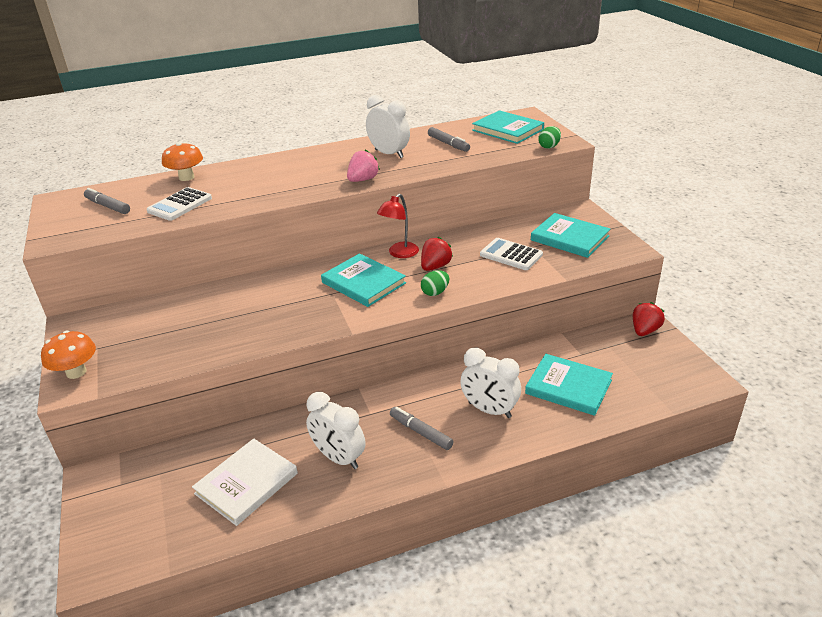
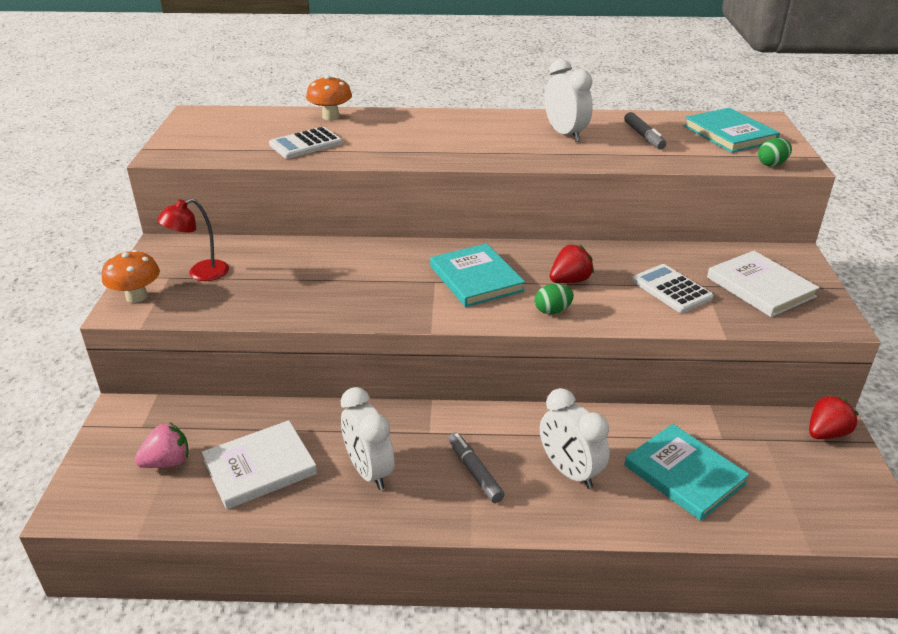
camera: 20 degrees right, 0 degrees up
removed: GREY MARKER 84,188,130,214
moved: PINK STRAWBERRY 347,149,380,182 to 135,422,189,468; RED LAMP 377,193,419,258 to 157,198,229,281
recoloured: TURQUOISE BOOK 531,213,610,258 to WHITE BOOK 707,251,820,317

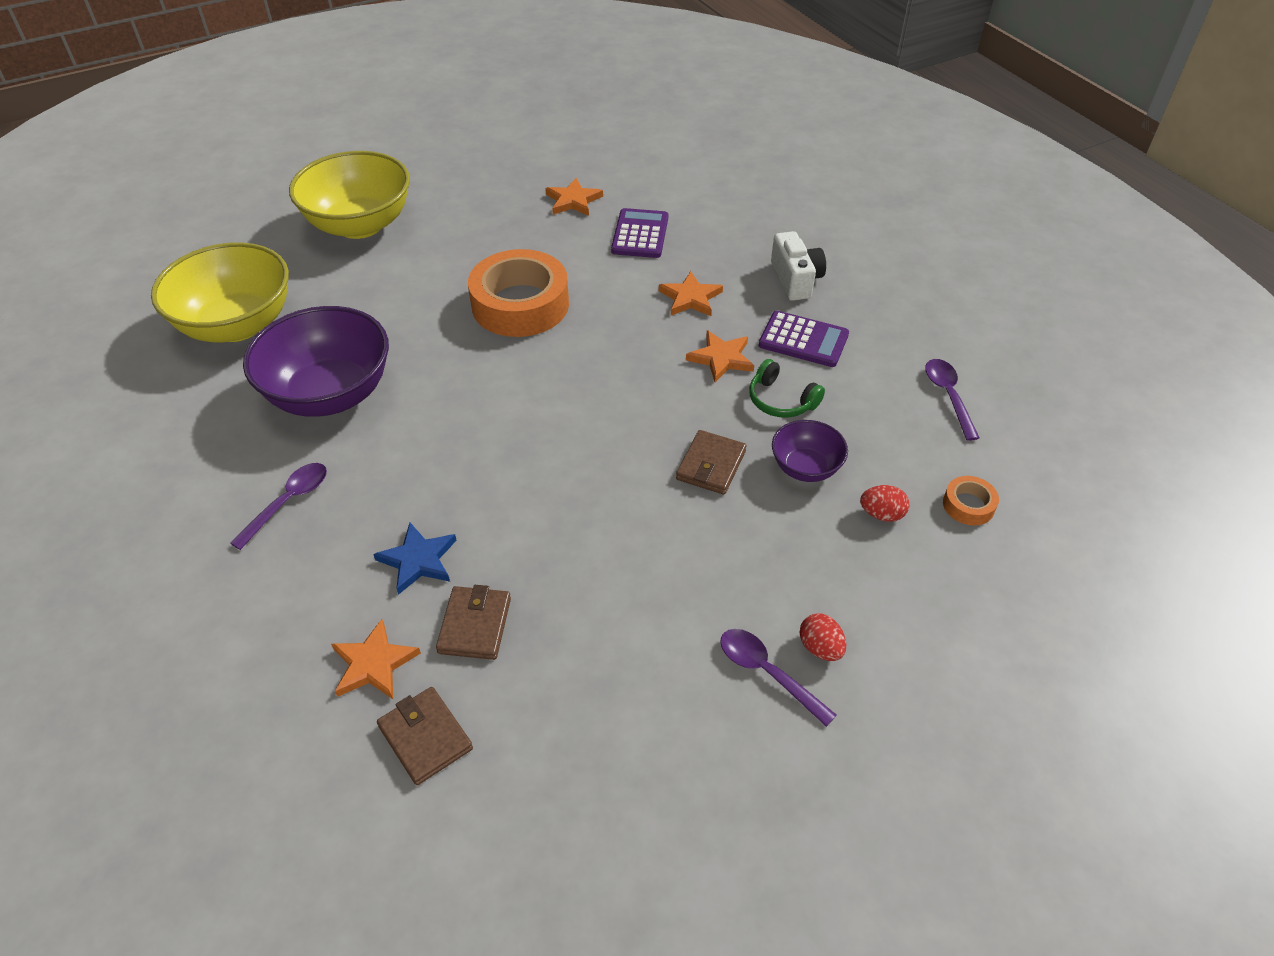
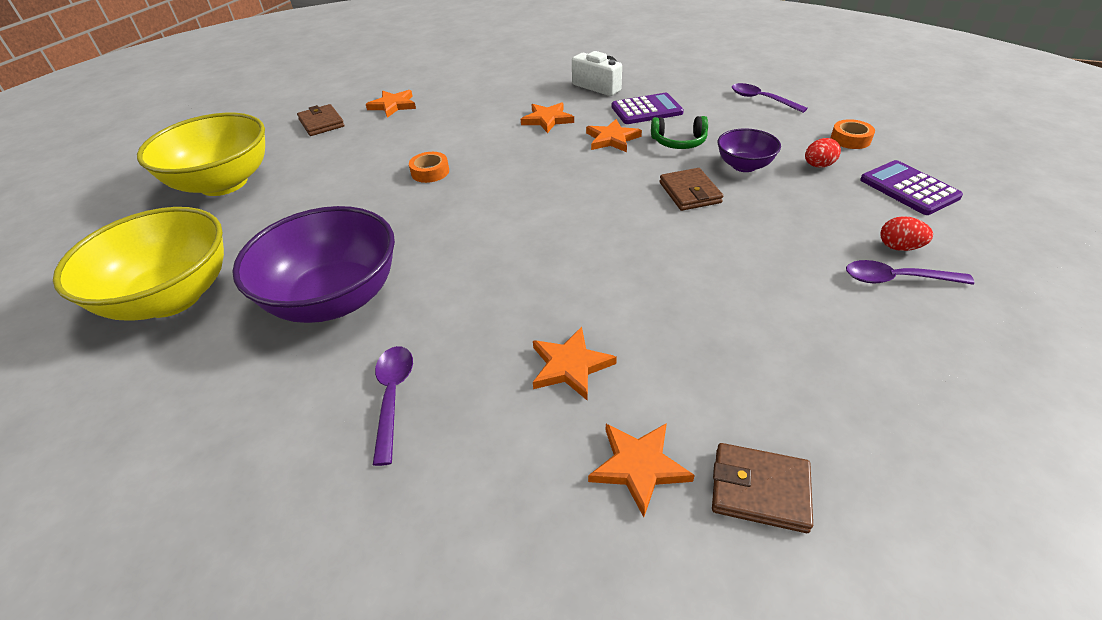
camera: 35 degrees left, 5 degrees down
moved: BROWN WALLET 436,585,511,660 to 297,104,345,136; PURPLE CALCULATOR 611,208,668,258 to 860,160,963,215
recoloured: BLUE STAR 373,523,457,595 to ORANGE STAR 533,327,617,401
resized: ORANGE TAPE 468,249,569,337 = 409,152,449,183 x0.43

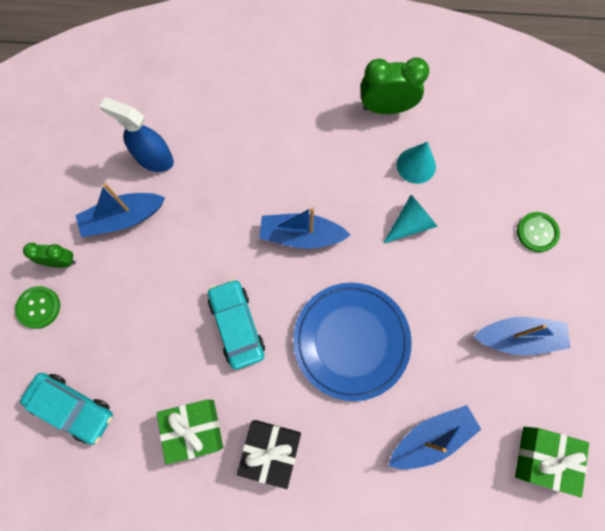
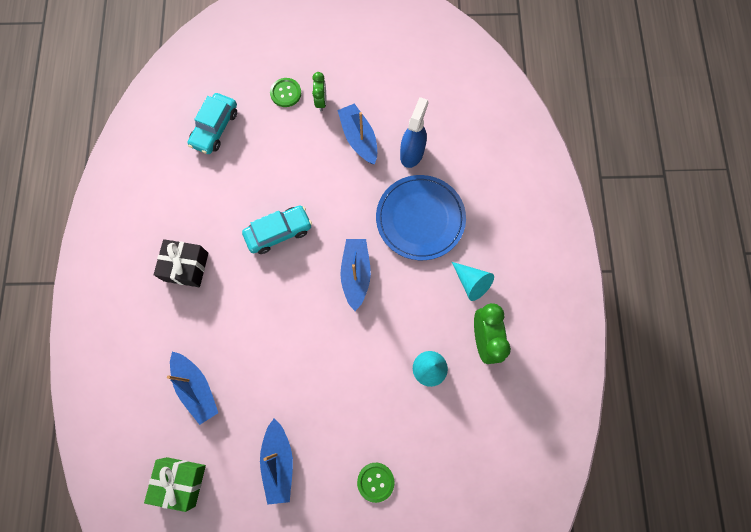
camera: 85 degrees right, 0 degrees up
removed: GREEN GIFT 157,399,223,465
moved: BLUE PLATE 293,283,412,401 to 376,175,466,260; TURQUOISE CONE 383,195,438,244 to 452,262,494,301

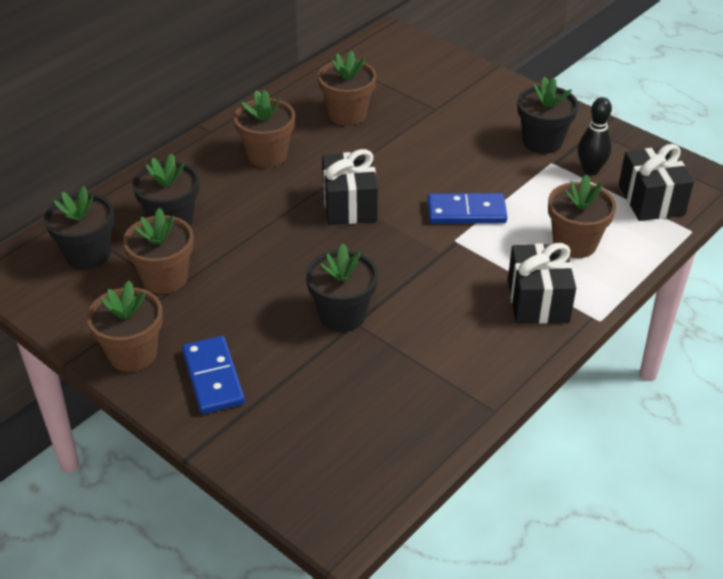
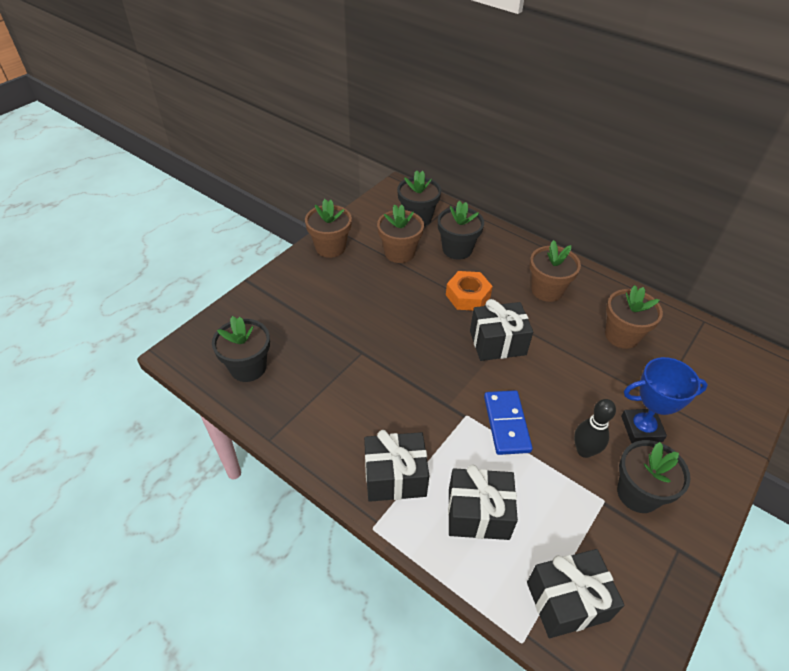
camera: 85 degrees right, 5 degrees up
removed: BLUE DOMINO 182,336,245,414
added: ORANGE NUT 446,271,493,311; BLUE TROPHY 621,357,708,443
moved: BLACK FLOWER POT 306,244,378,332 to 212,316,270,382; BLACK BOWLING PIN 578,97,612,175 to 574,399,616,458
replaced: BROWN FLOWER POT 548,175,616,258 to BLACK GIFT 448,465,518,540

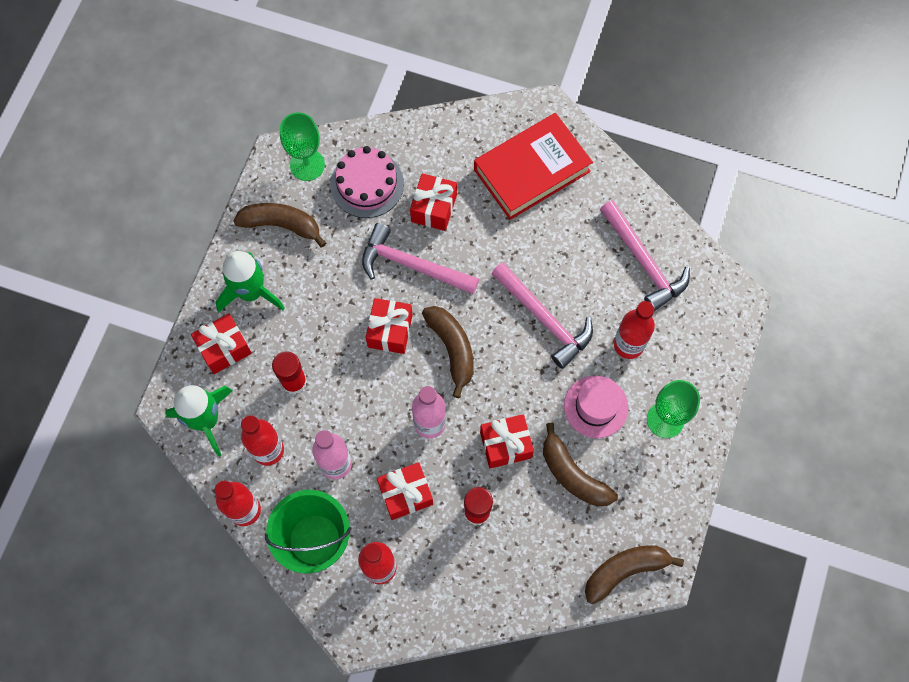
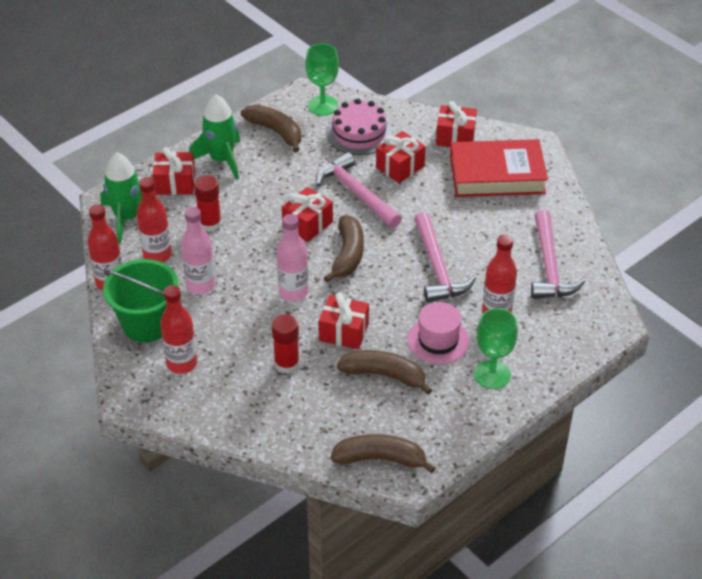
camera: 30 degrees right, 25 degrees down
moved: RED GIFT 377,462,433,520 to 436,101,477,147
turned: BROWN BANANA 543,423,618,507 = 337,350,432,395 120 degrees clockwise

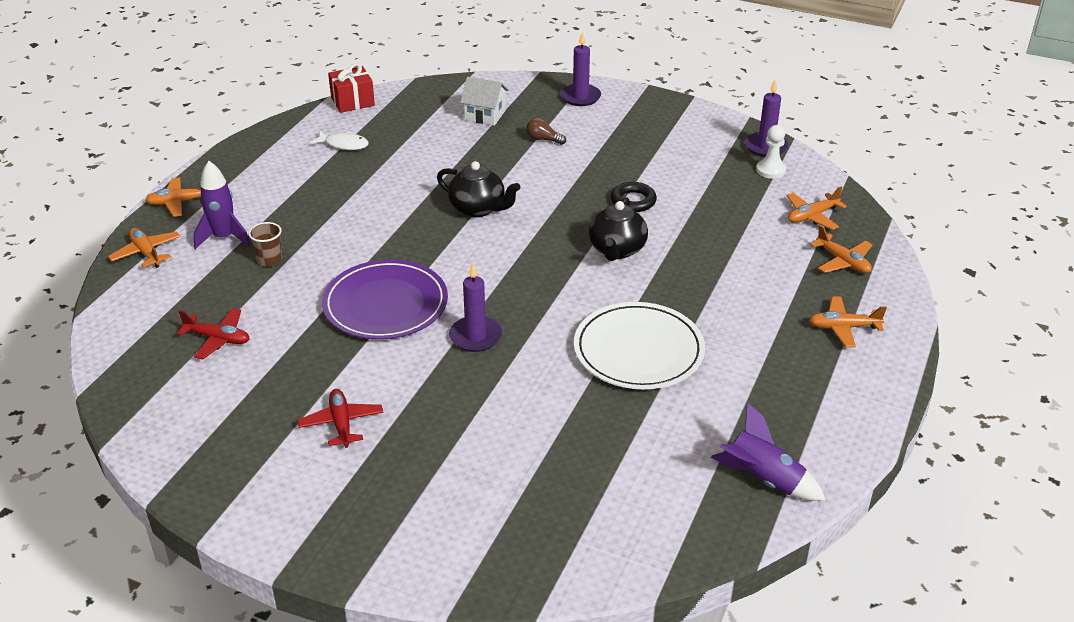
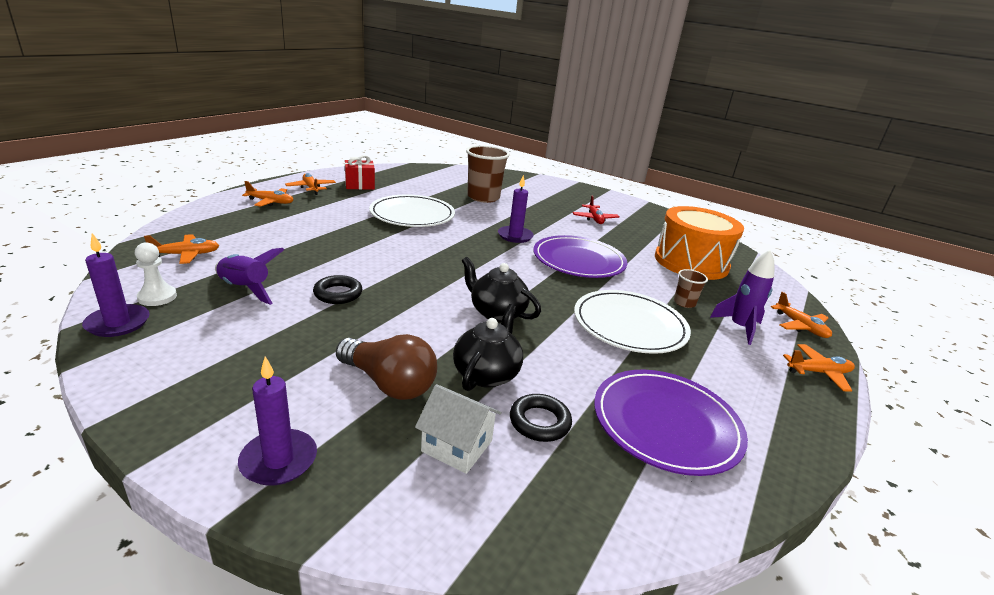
camera: 175 degrees left, 10 degrees down
added: BROWN CUP 466,145,510,203; BLACK RING 510,394,572,442; WHITE PLATE 574,290,691,354
moved: RED GIFT 328,63,375,113 to 345,155,375,190; BLACK TEAPOT 589,197,648,261 to 453,304,523,391; PURPLE ROCKET 711,403,826,501 to 215,248,284,305; ORANGE PLANE 810,225,873,273 to 285,173,336,195
replaced: RED PLANE 177,308,250,359 to ORANGE DRUM 655,206,744,280; WHITE FISH 310,131,369,150 to PURPLE PLATE 594,370,748,476
resized: BROWN LIGHT BULB 526,118,566,145 = 336,334,437,400 x2.02

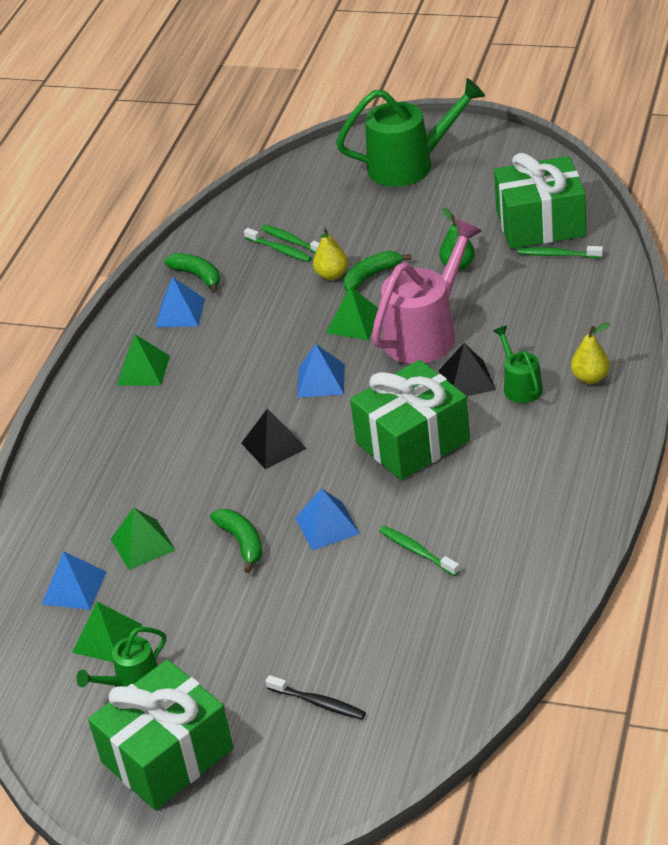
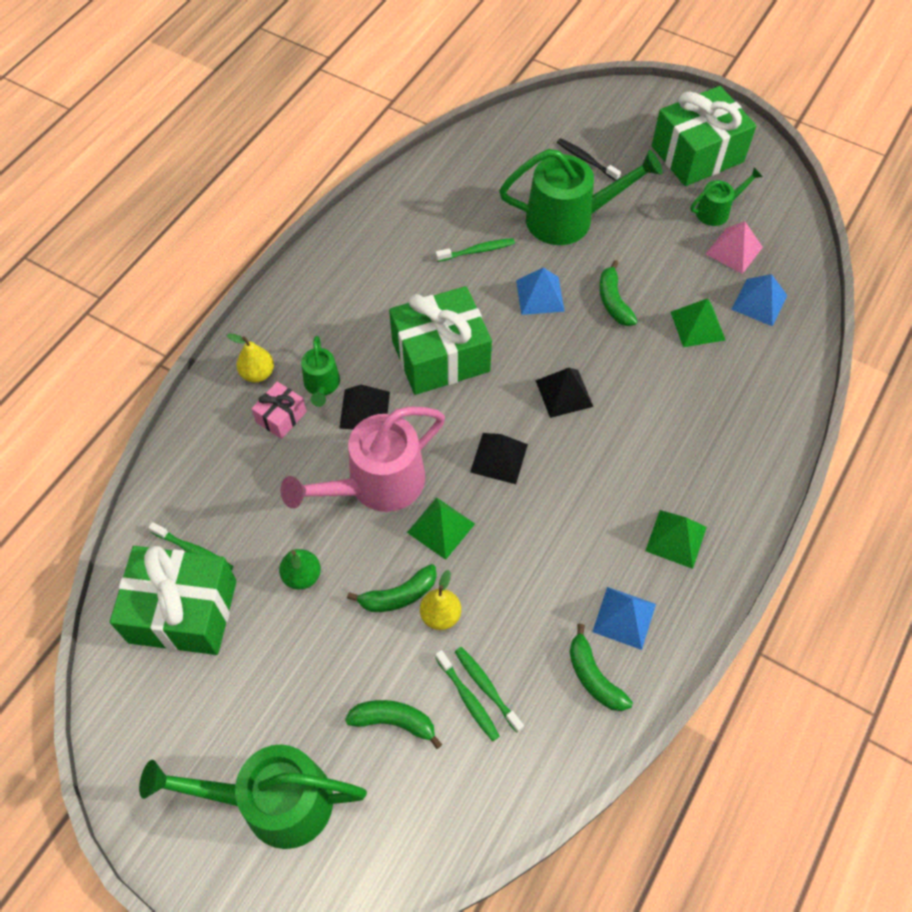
camera: 170 degrees left, 20 degrees up
added: PINK GIFT 252,382,307,439; GREEN BANANA 345,700,442,749; GREEN WATERING CAN 499,149,663,245
recoloured: GREEN PYRAMID 72,602,142,662 to PINK PYRAMID 706,221,763,274; BLUE PYRAMID 297,344,345,398 to BLACK PYRAMID 470,433,528,484
turned: GREEN TOOTHBRUSH 380,526,460,576 = 436,238,515,262 75 degrees counterclockwise

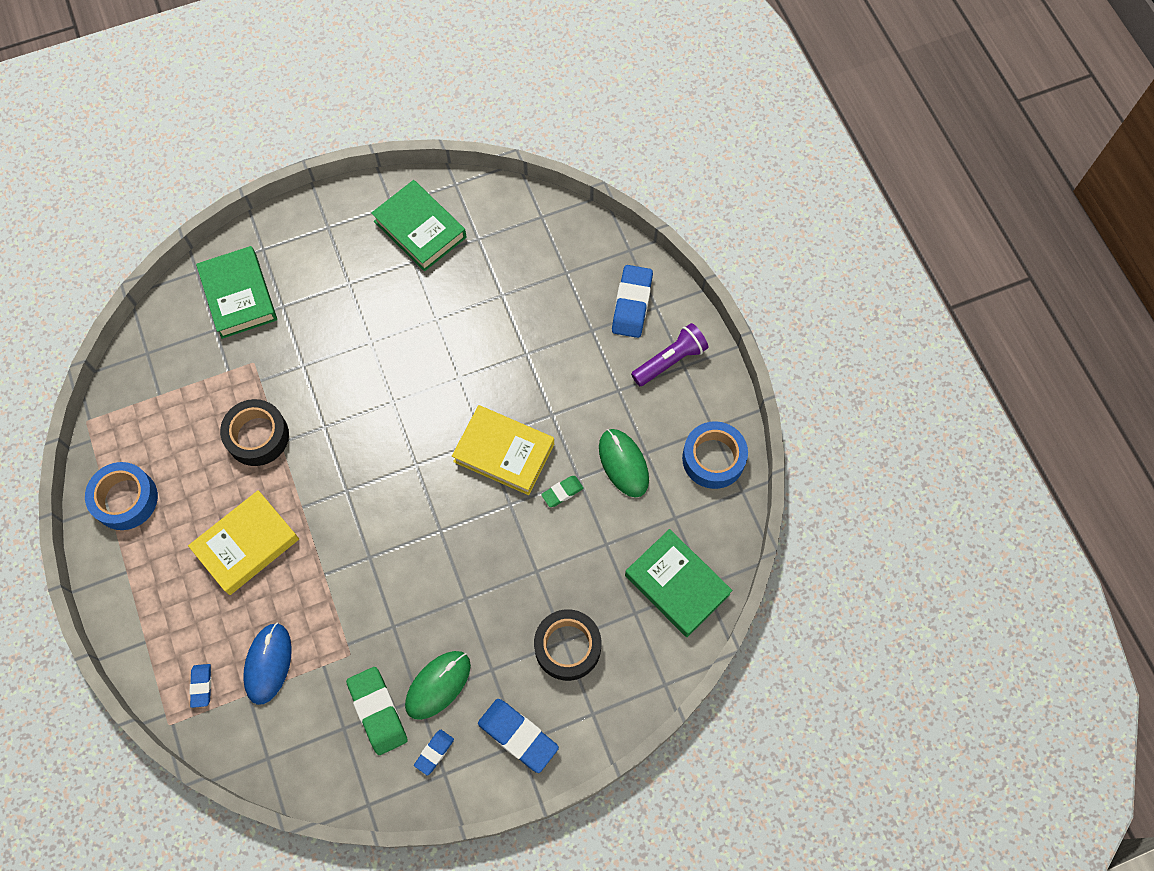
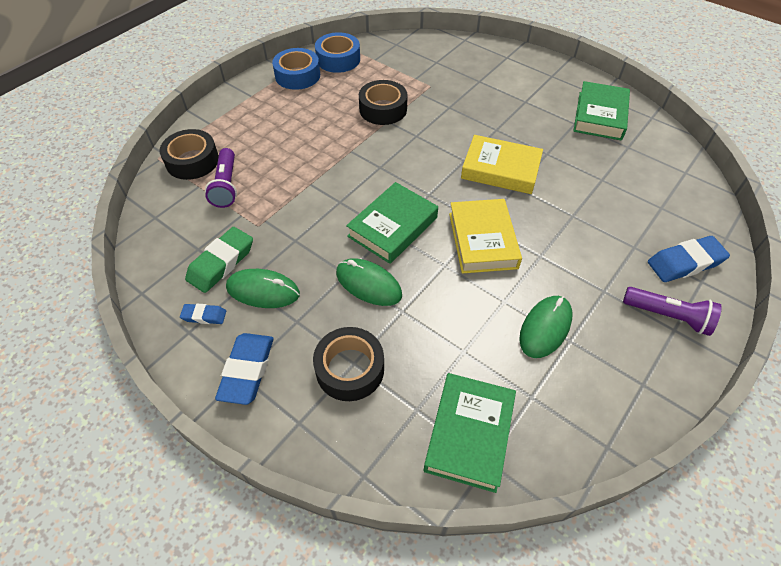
camera: 60 degrees right, 15 degrees down
removed: GREEN ERASER 541,476,583,507
added: GREEN MOUSE 336,258,402,306
moved: YELLOW BOOK 188,490,299,595 to 461,135,543,194; GREEN BOOK 196,246,277,339 to 346,182,438,264; BLUE TAPE 682,421,748,489 to 315,32,360,73
replaced: BLUE ERASER 190,664,211,708 to BLACK TAPE 160,129,219,180; BLUE MOUSE 243,623,292,705 to PURPLE FLASHLIGHT 205,148,237,208

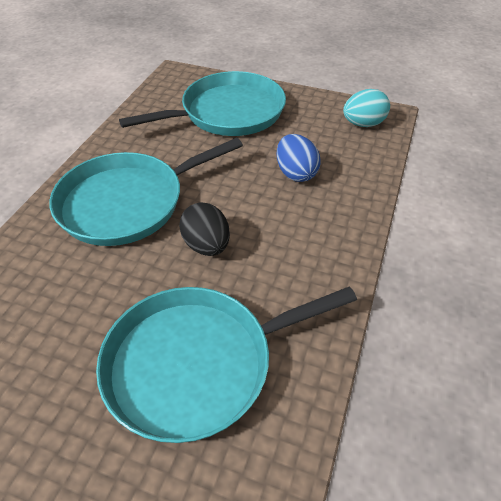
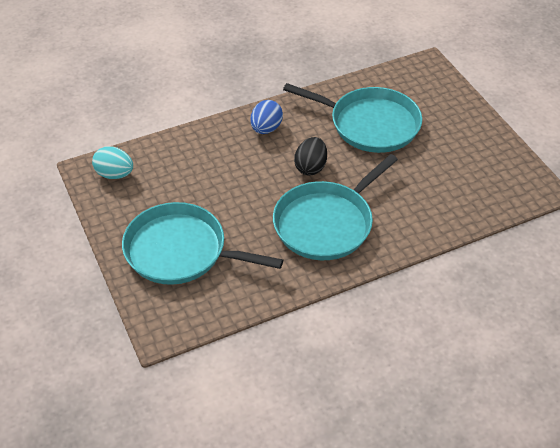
camera: 135 degrees left, 0 degrees up
moved: BLUE EGG 277,134,321,182 to 250,100,283,134
turned: TURQUOISE PAN 49,138,243,246 = 273,154,398,260 120 degrees clockwise

